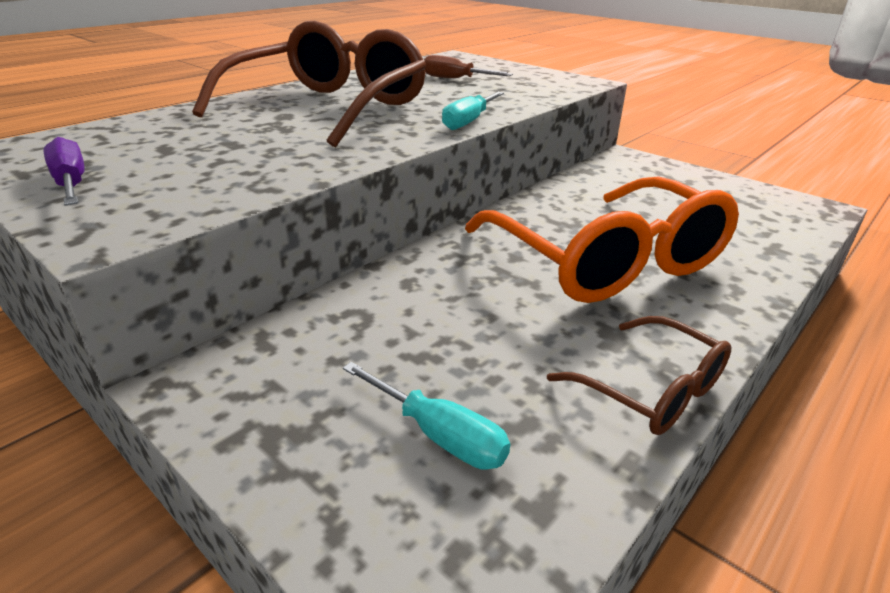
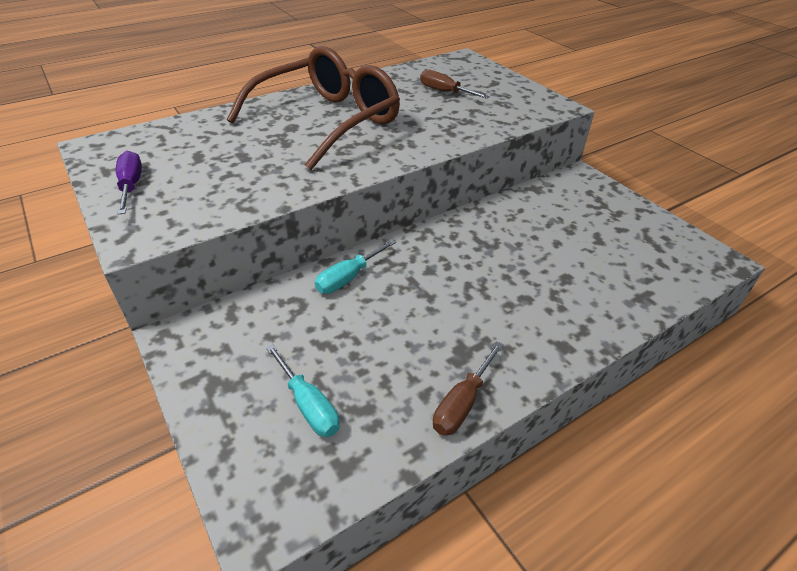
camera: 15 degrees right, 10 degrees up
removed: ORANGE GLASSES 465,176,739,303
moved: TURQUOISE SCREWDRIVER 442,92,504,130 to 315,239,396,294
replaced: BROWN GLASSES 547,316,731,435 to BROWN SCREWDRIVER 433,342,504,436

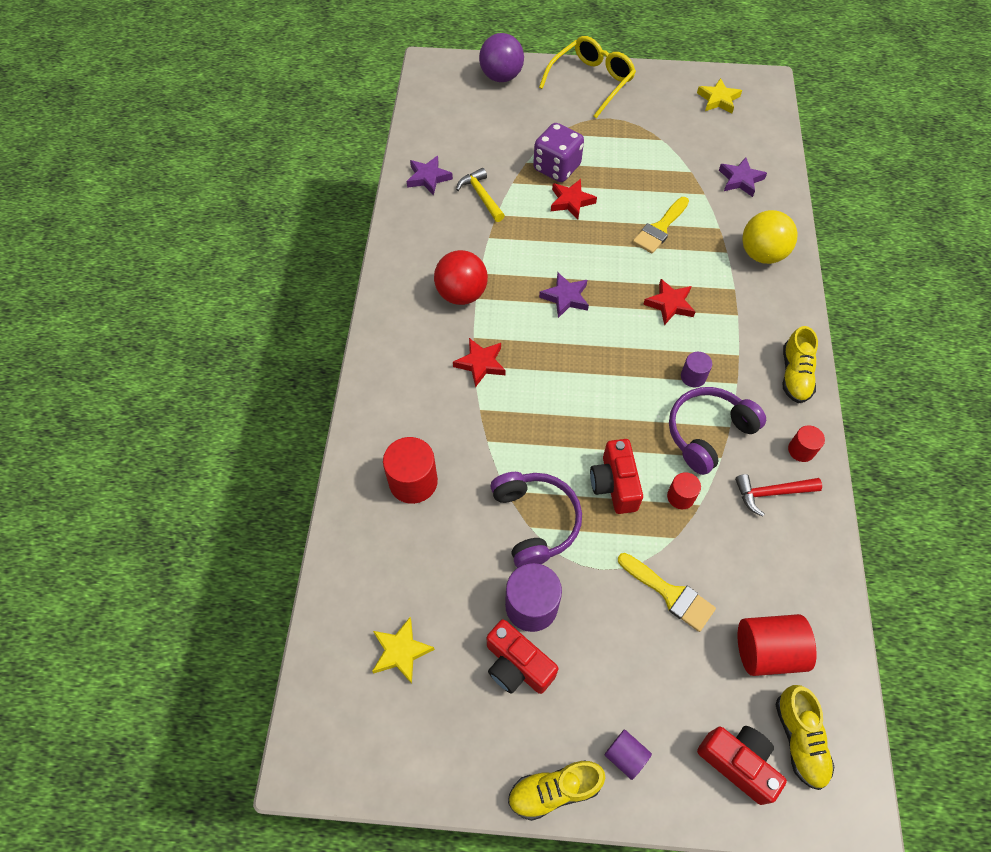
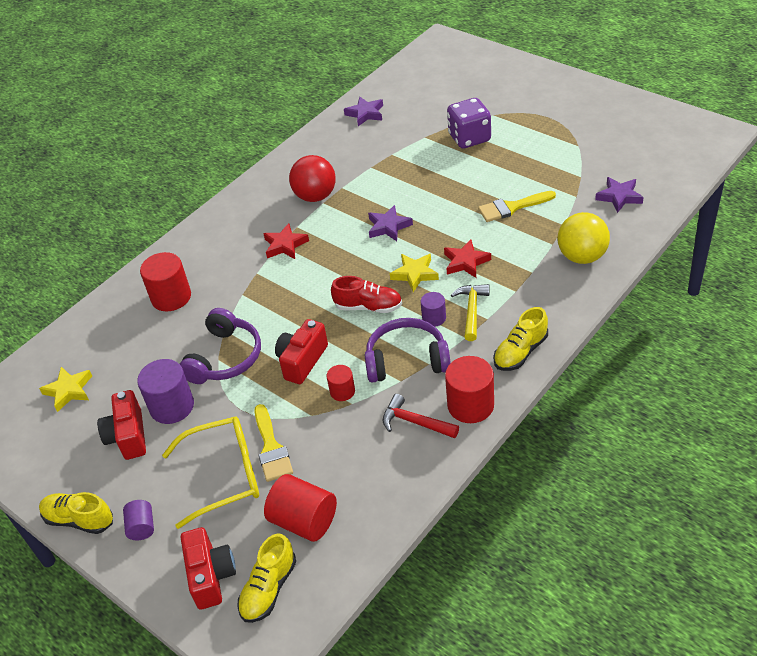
camera: 40 degrees right, 15 degrees down
removed: PURPLE BALL 479,33,524,82; RED STAR 551,179,597,220
added: RED SHOE 331,276,402,313
moved: YELLOW HAMMER 456,168,505,222 to 451,284,490,341; YELLOW GLASSES 539,36,636,118 to 162,417,259,529; YELLOW STAR 697,78,742,113 to 390,254,439,292
resized: RED CYLINDER 788,425,825,462 = 445,356,494,423 x1.78

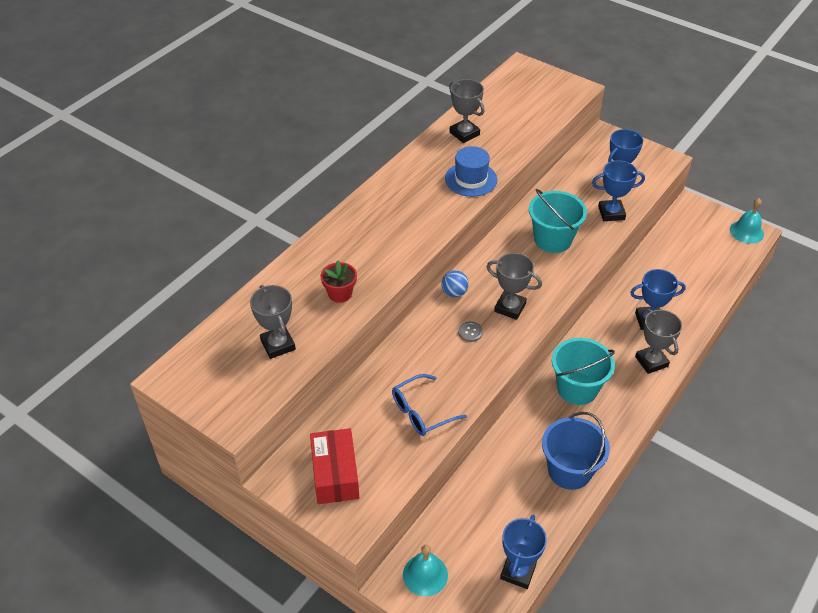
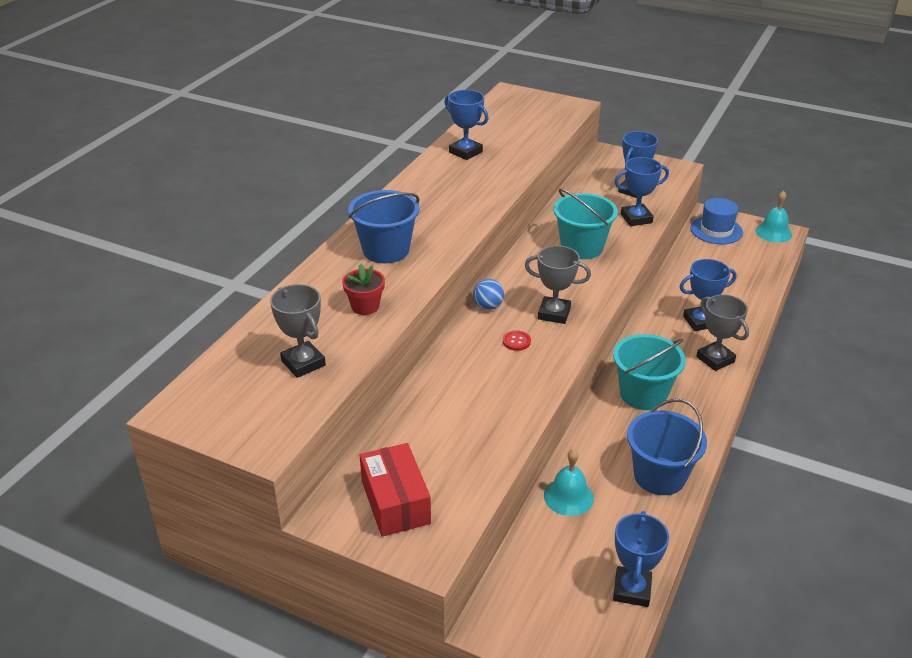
camera: 10 degrees left, 10 degrees down
removed: BLUE GLASSES 392,374,467,436
added: BLUE BUCKET 348,190,420,263
moved: TURQUOISE BELL 403,545,448,596 to 544,449,594,516; BLUE HAT 445,146,497,197 to 690,198,743,244
recoloured: GREY TROPHY 449,79,484,143 to BLUE TROPHY 444,90,489,160; GREY BUTTON 458,321,483,342 to RED BUTTON 503,330,531,351

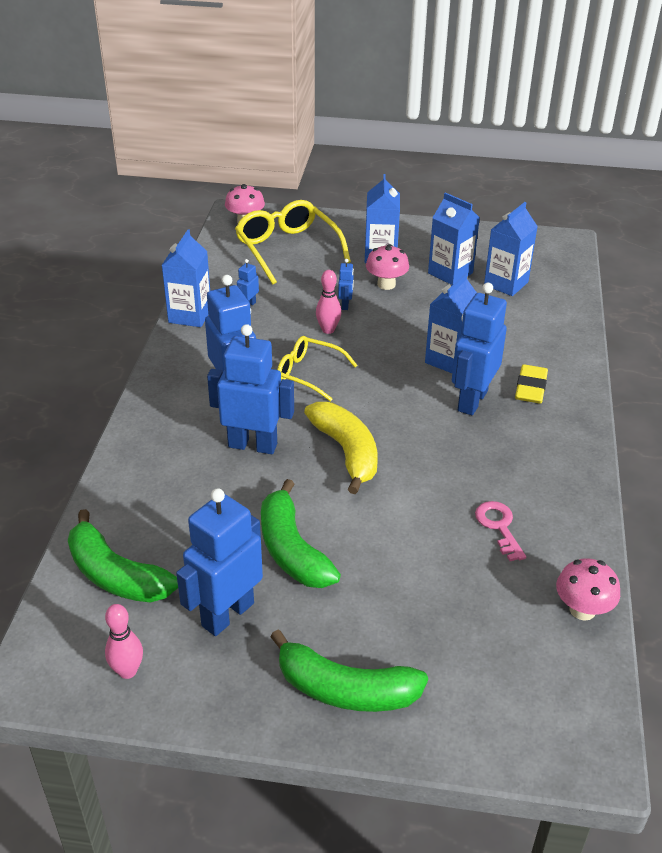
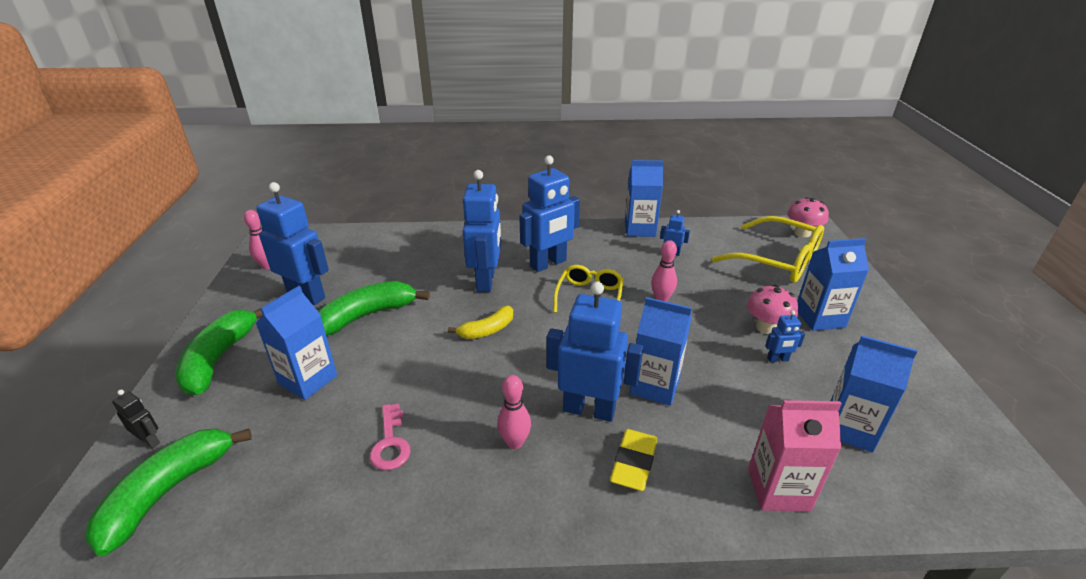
camera: 80 degrees right, 5 degrees down
removed: PINK MUSHROOM 556,558,620,621
added: BLACK ROBOT 112,390,160,449; PINK BOWLING PIN 497,375,531,449; PINK CARTON 748,400,842,512
moved: GREEN BANANA 68,509,178,603 to 85,428,252,556; BLUE ROBOT 338,259,354,310 to 765,310,805,362; BLUE CARTON 428,193,480,285 to 256,286,337,400
turned: YELLOW GLASSES 235,200,351,284 = 712,216,824,283 75 degrees clockwise; PINK KEY 475,501,526,561 = 369,404,411,470 105 degrees clockwise; YELLOW ERASER 515,364,548,403 = 610,429,657,491 75 degrees counterclockwise
resized: YELLOW BANANA 304,402,378,494 = 448,306,513,339 x0.60

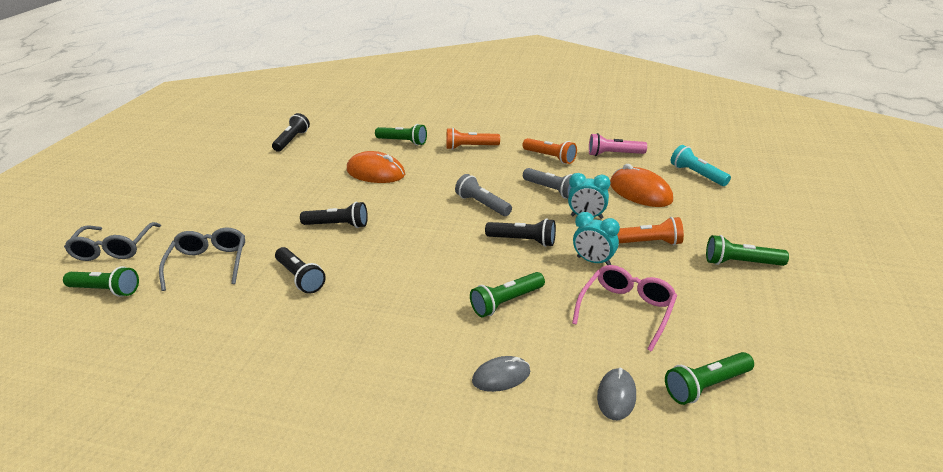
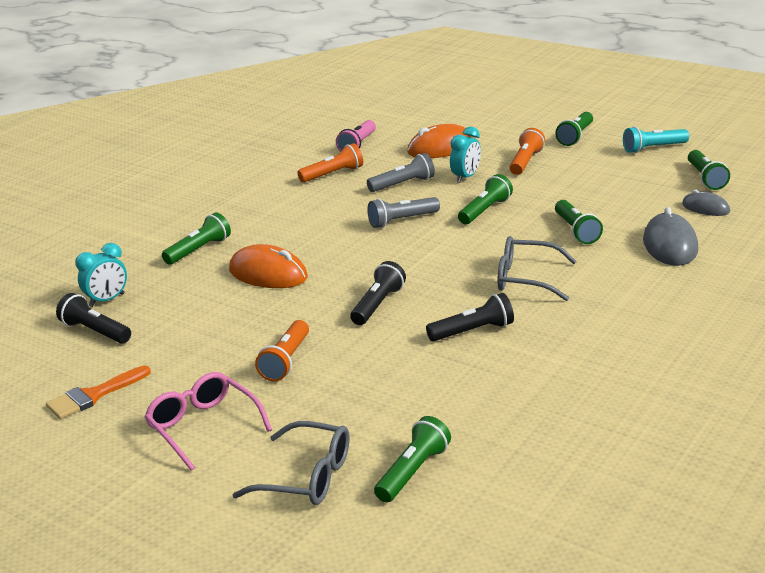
camera: 70 degrees left, 5 degrees down
added: ORANGE BRUSH 46,366,151,419
moved: GREY GLASSES 159,228,245,291 to 497,236,576,301; ORANGE FLASHLIGHT 446,128,500,150 to 255,320,309,381; PINK GLASSES 572,265,677,352 to 144,372,272,471; TURQUOISE CLOCK 573,212,620,265 to 75,243,127,307; TURQUOISE FLASHLIGHT 671,145,731,186 to 623,126,689,153
recoloured: BLACK FLASHLIGHT 485,218,556,247 to GREEN FLASHLIGHT 458,174,513,224
turned: ORANGE MOUSE 347,151,405,183 = 229,244,308,288 75 degrees clockwise
resized: GREY MOUSE 472,356,530,392 = 643,207,698,266 x1.69

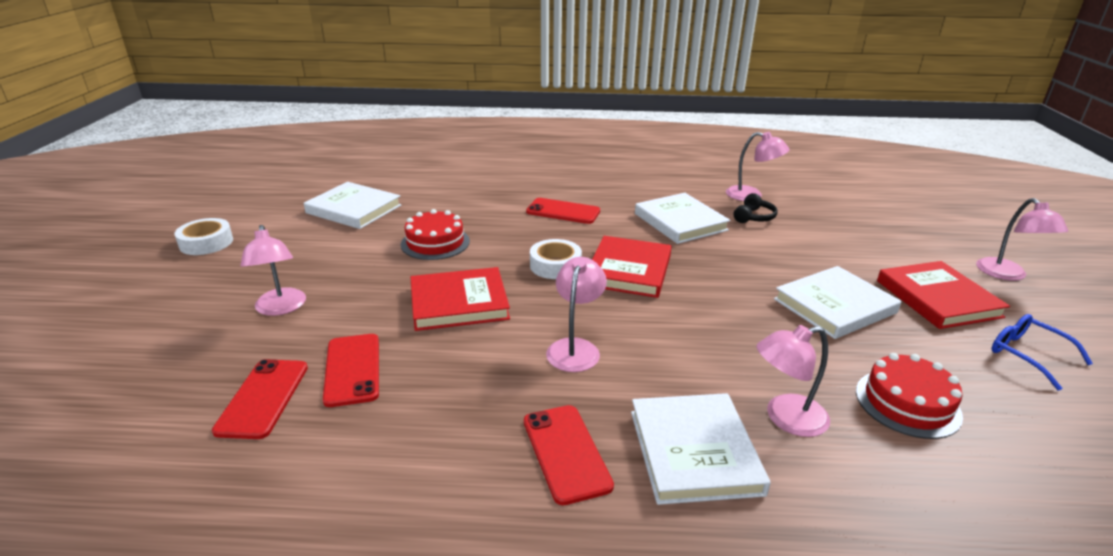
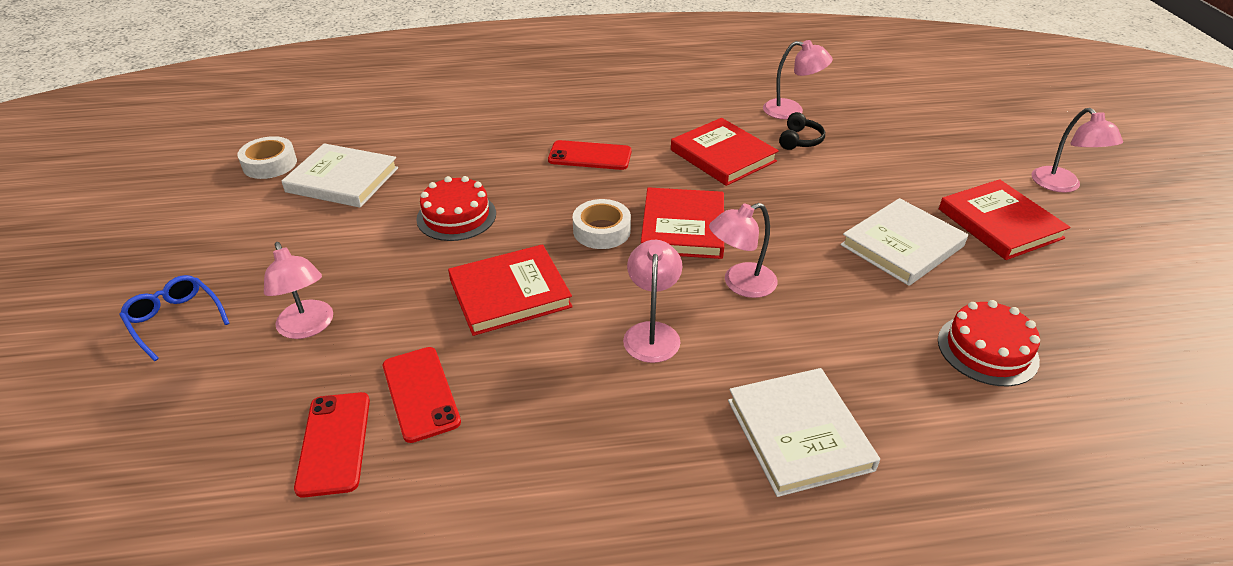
camera: 10 degrees left, 10 degrees up
removed: RED PHONE 524,405,614,505
moved: WHITE TAPE 175,218,233,255 to 237,136,297,179; PINK LAMP 757,325,830,437 to 709,203,778,298; BLUE GLASSES 992,314,1093,391 to 119,275,229,361
recoloured: WHITE BOOK 635,193,730,244 to RED BOOK 671,118,779,186

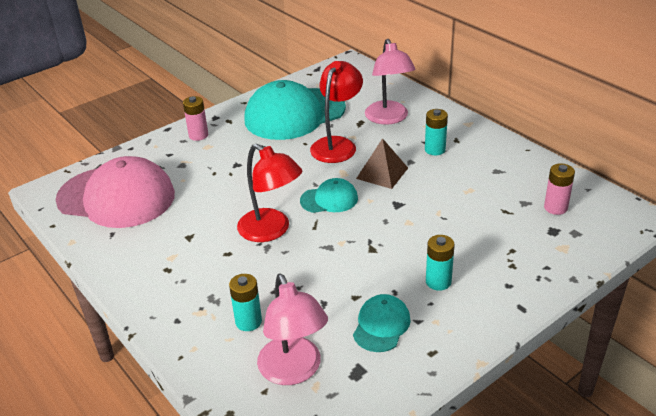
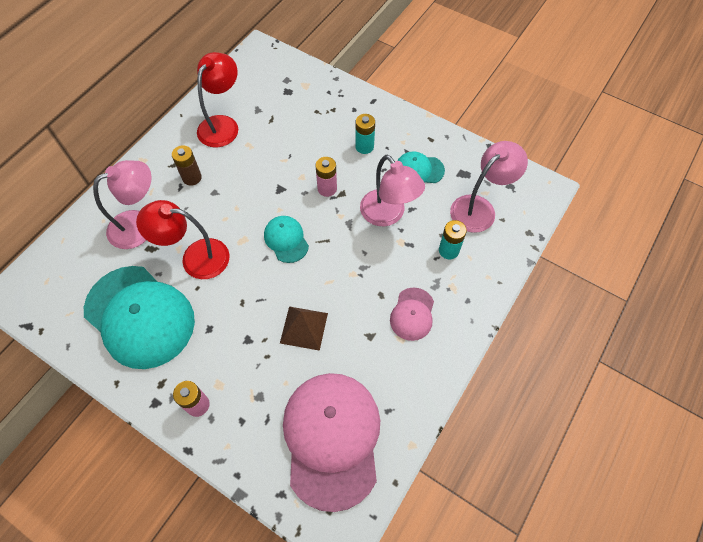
camera: 110 degrees left, 25 degrees up
added: PINK LAMP 360,155,425,226; PINK CAP 390,287,434,341
moved: RED LAMP 237,144,302,242 to 197,52,238,147; BROWN PYRAMID 356,138,408,189 to 280,307,328,351; PINK BATTERY 544,163,575,215 to 315,157,337,197
recoloured: TURQUOISE BATTERY 425,109,448,155 to BROWN BATTERY 172,145,202,186

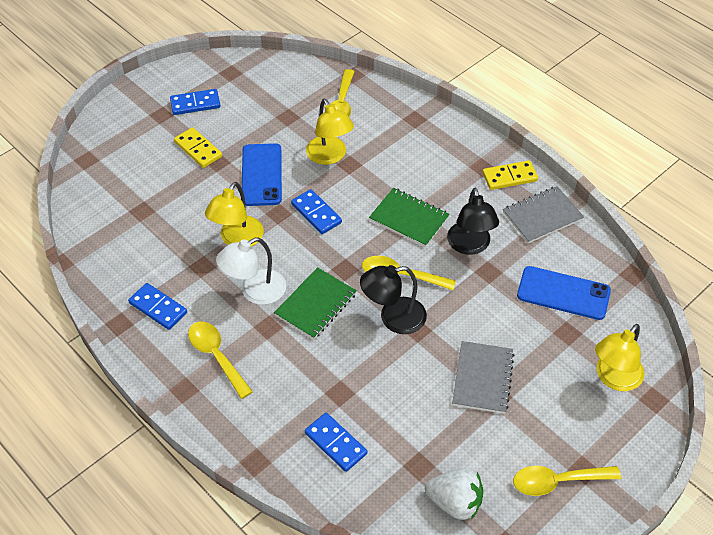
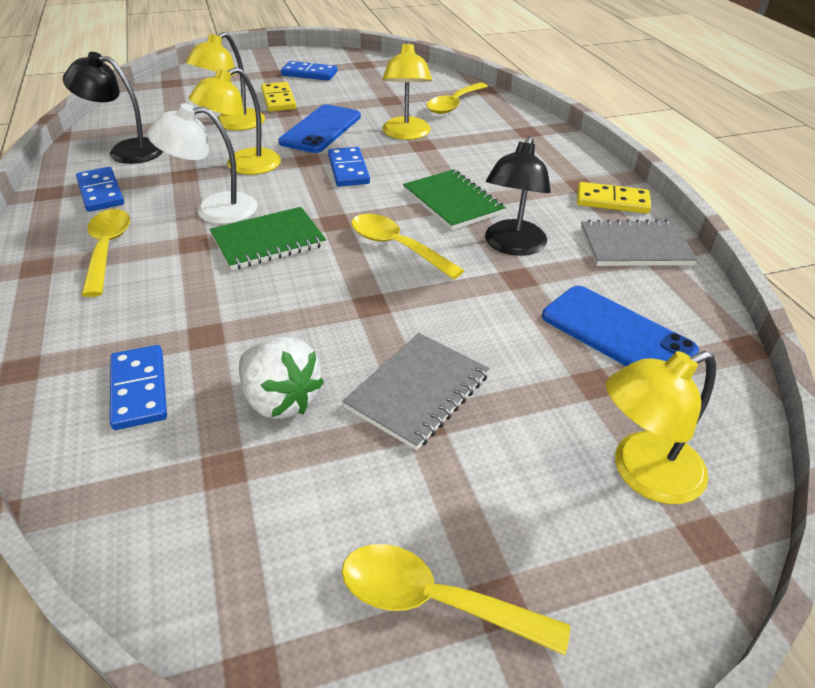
camera: 25 degrees right, 10 degrees down
added: YELLOW LAMP 185,32,265,131
moved: BLACK LAMP 360,265,427,334 to 63,52,163,164; WHITE STRAWBERRY 425,468,483,520 to 239,337,324,419

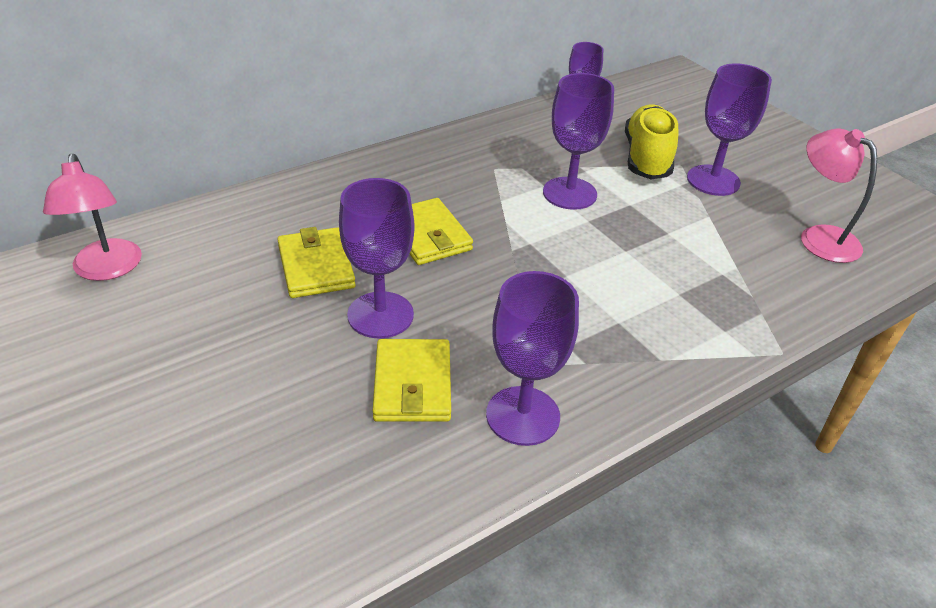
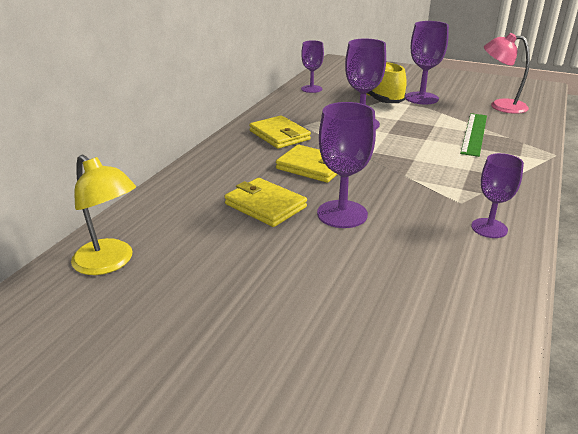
camera: 30 degrees left, 10 degrees down
added: GREEN RULER 460,113,487,157
moved: YELLOW WALLET 373,339,451,422 to 249,115,311,149
recoloured: PINK LAMP 43,153,142,281 to YELLOW LAMP 71,155,136,275
resized: PURPLE GOBLET 486,271,579,446 = 471,153,524,238 x0.66

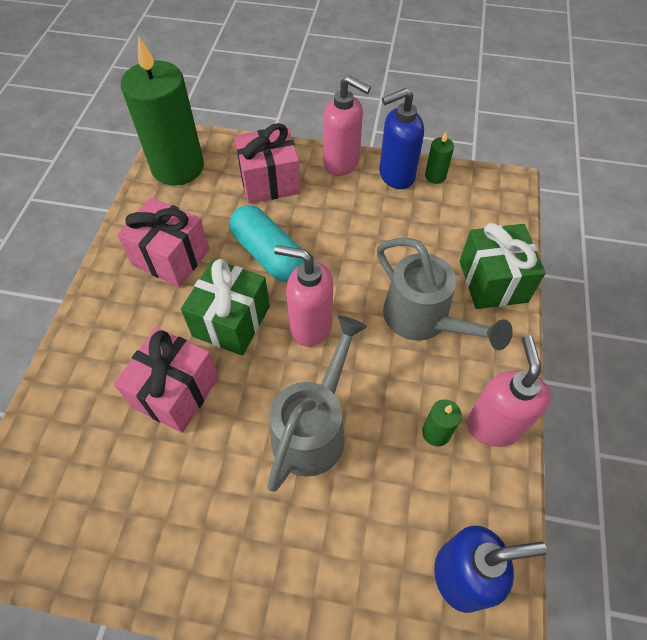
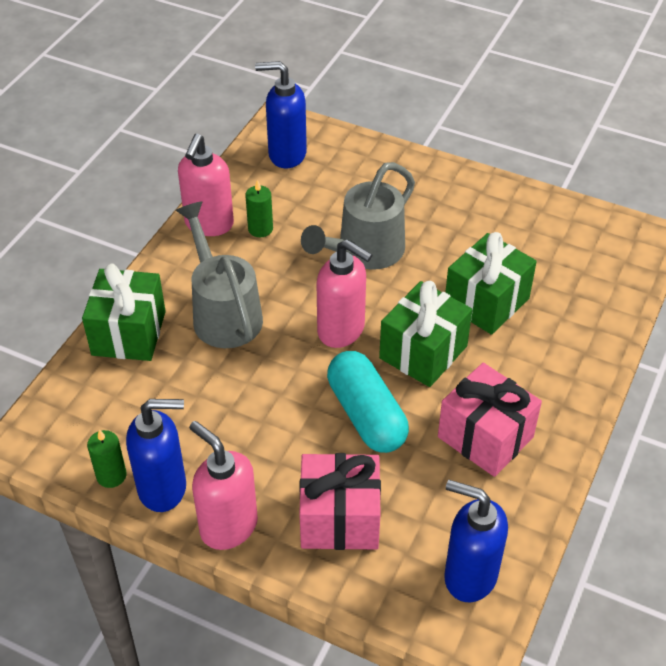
camera: 165 degrees left, 10 degrees down
replaced: GREEN CANDLE 121,36,204,185 to BLUE SOAP DISPENSER 444,480,508,602
recoloured: PINK GIFT 114,327,219,433 to GREEN GIFT 445,232,537,335

